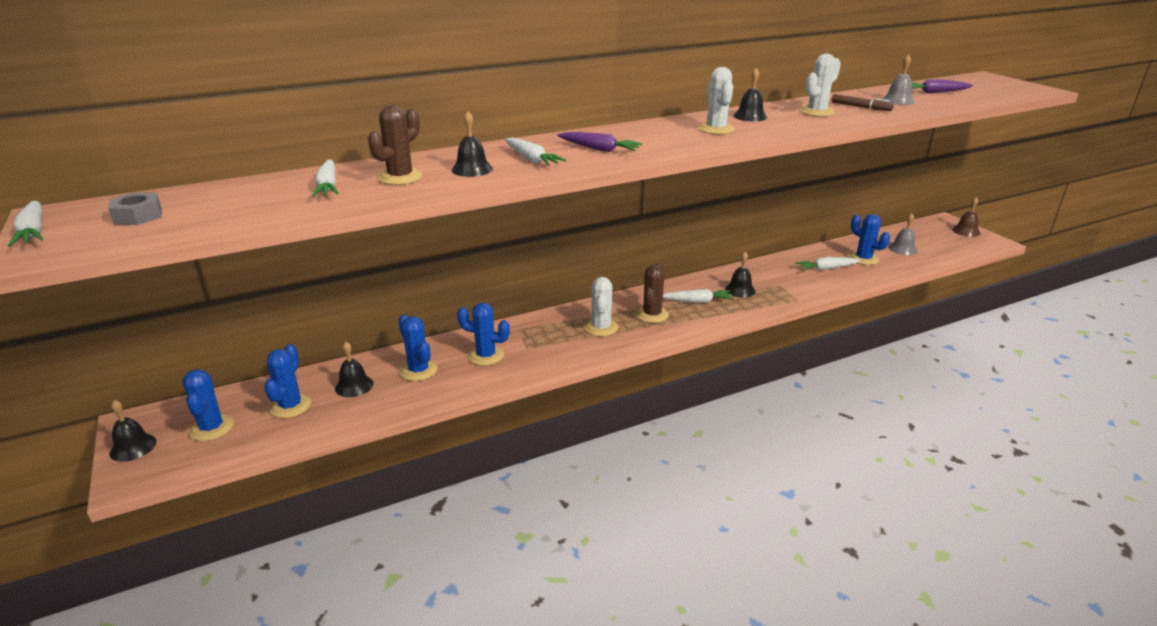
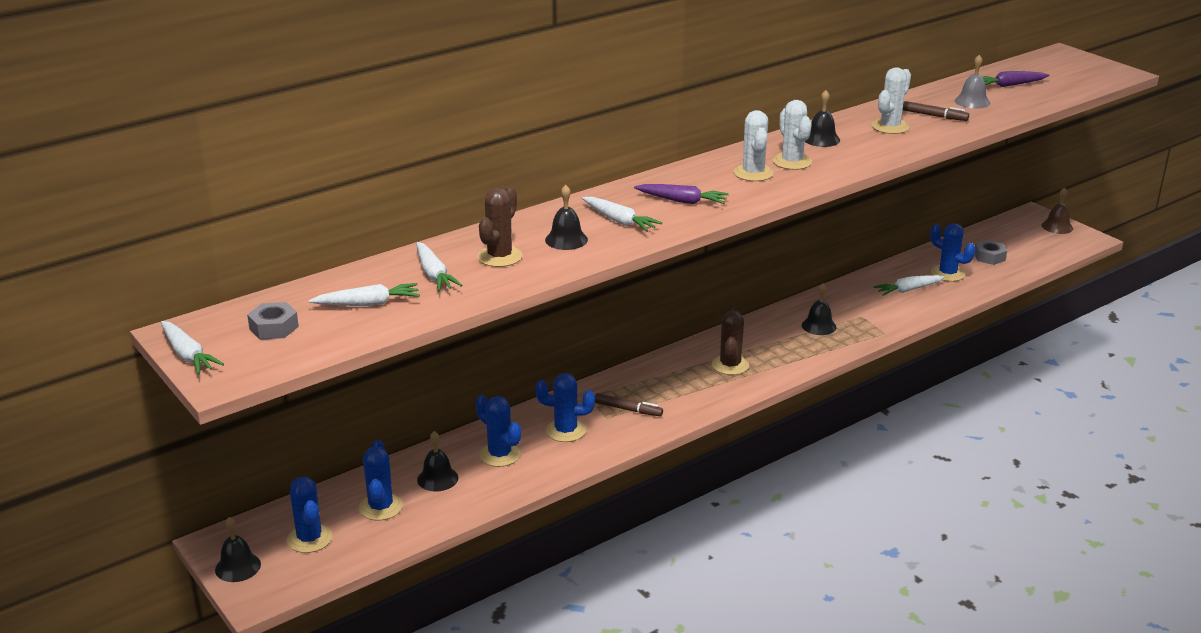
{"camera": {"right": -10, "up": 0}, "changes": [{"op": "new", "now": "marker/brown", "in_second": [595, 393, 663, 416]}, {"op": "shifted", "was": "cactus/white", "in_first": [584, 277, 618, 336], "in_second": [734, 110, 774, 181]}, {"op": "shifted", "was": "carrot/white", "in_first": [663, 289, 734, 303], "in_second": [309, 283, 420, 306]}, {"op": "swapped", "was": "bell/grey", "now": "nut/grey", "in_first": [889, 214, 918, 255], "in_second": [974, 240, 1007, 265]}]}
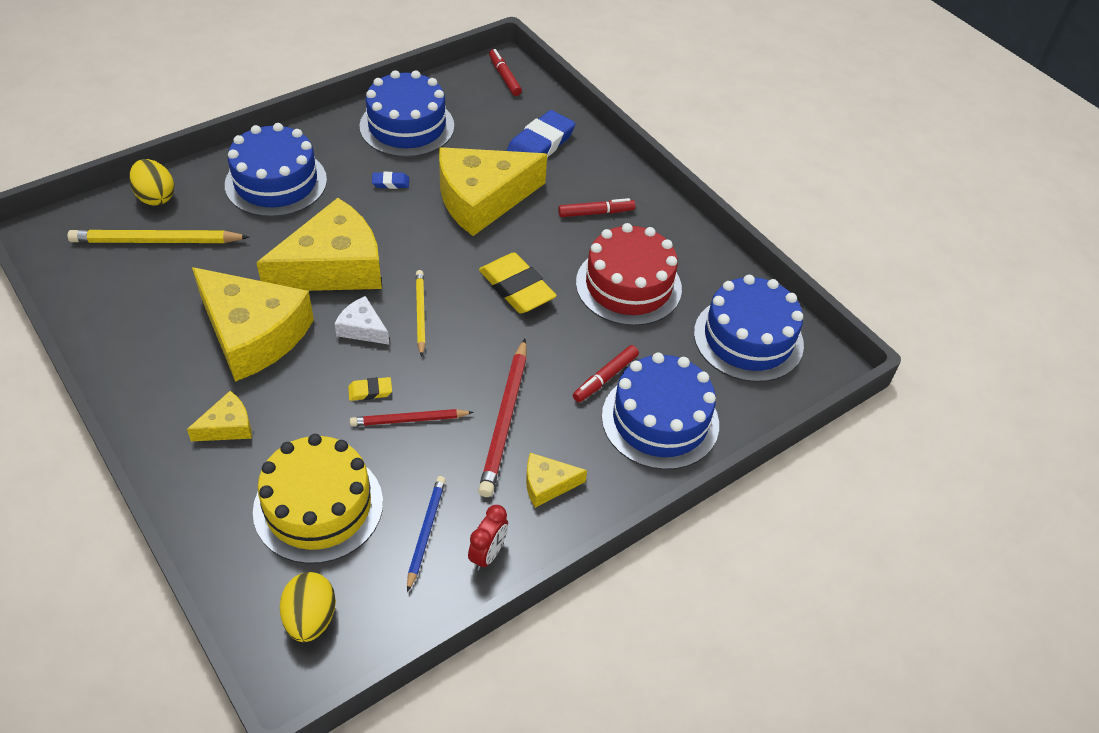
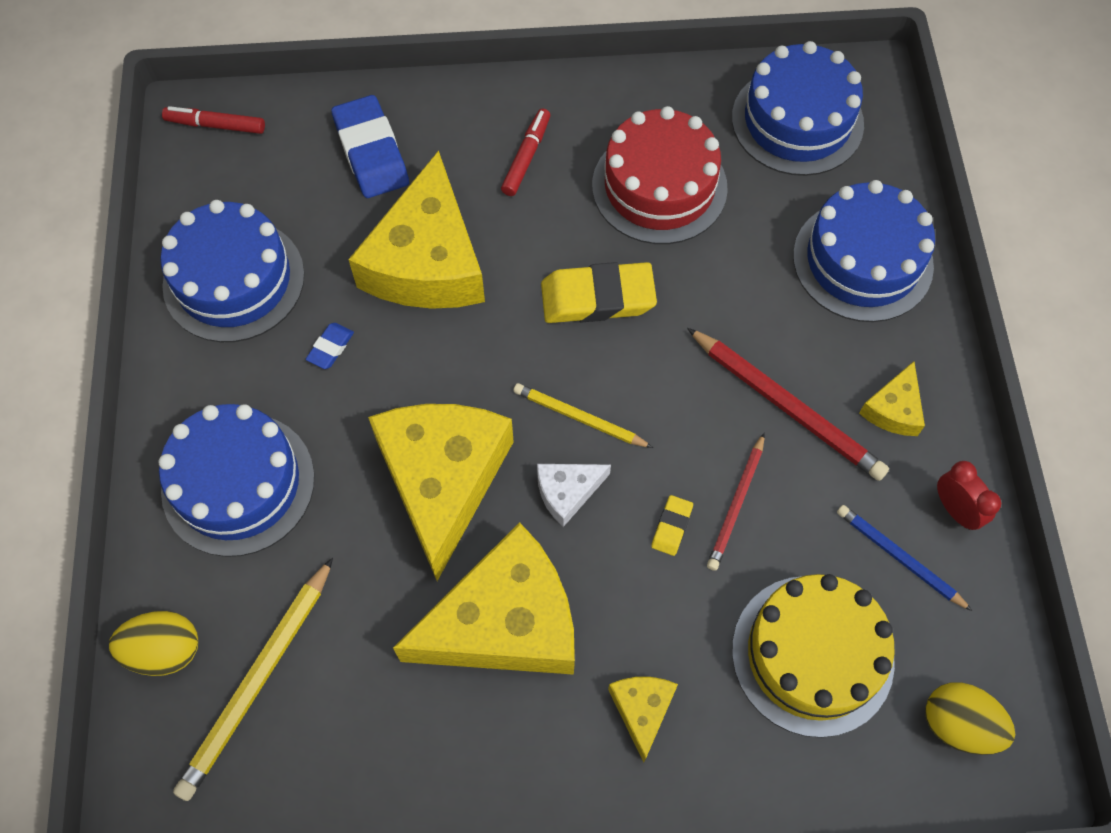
{"camera": {"right": -55, "up": 15}, "changes": [{"op": "gone", "was": "marker/red", "in_first": [573, 345, 639, 402]}]}
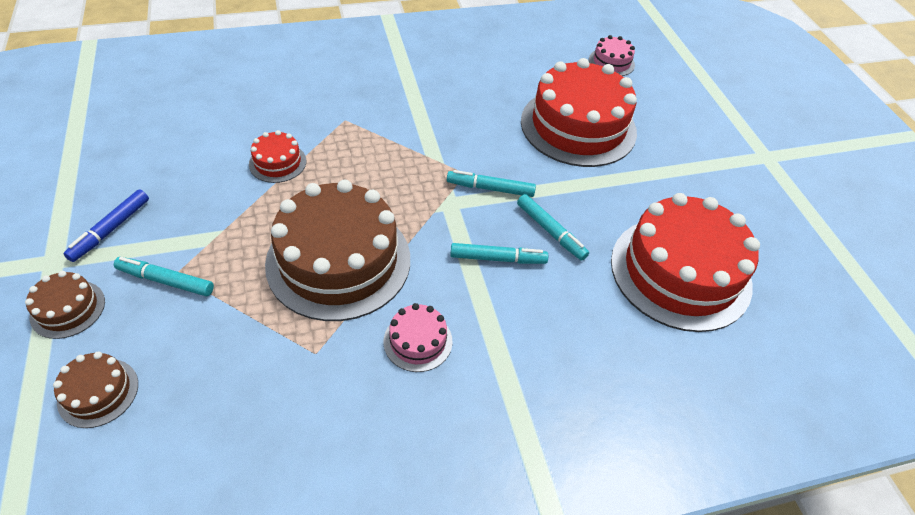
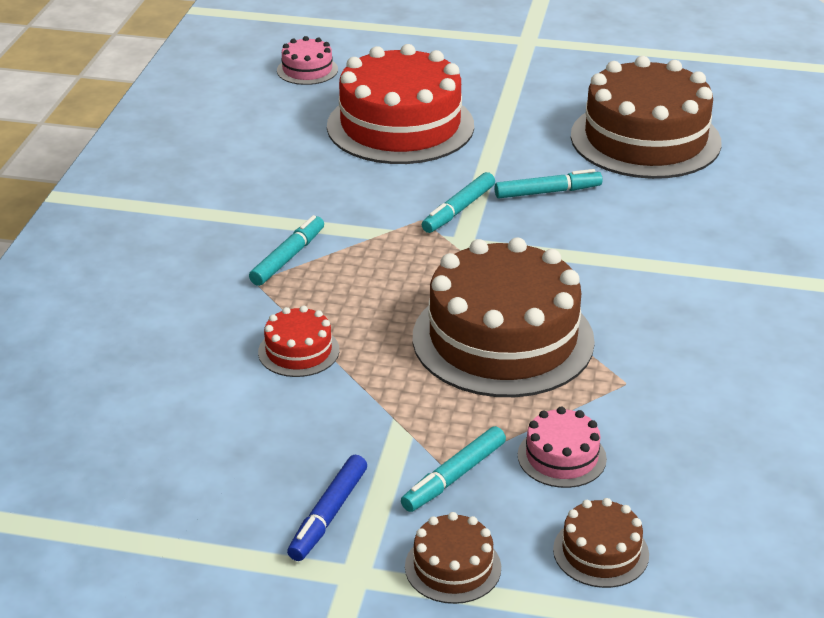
{"camera": {"right": -60, "up": -15}, "changes": [{"op": "shifted", "was": "cake/pink", "in_first": [384, 303, 452, 372], "in_second": [518, 407, 607, 488]}, {"op": "shifted", "was": "marker/turquoise", "in_first": [450, 243, 548, 264], "in_second": [249, 215, 324, 286]}, {"op": "repainted", "was": "cake/red", "now": "cake/brown", "in_first": [611, 193, 760, 332], "in_second": [571, 56, 722, 179]}, {"op": "rotated", "was": "marker/blue", "in_first": [64, 189, 149, 262], "in_second": [287, 455, 367, 561], "clockwise": 60}]}
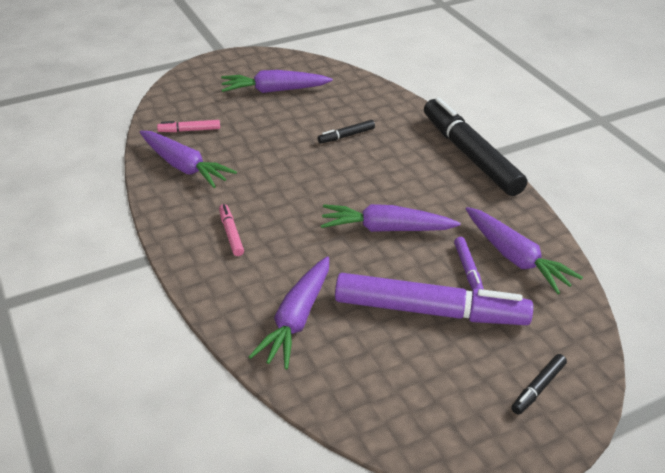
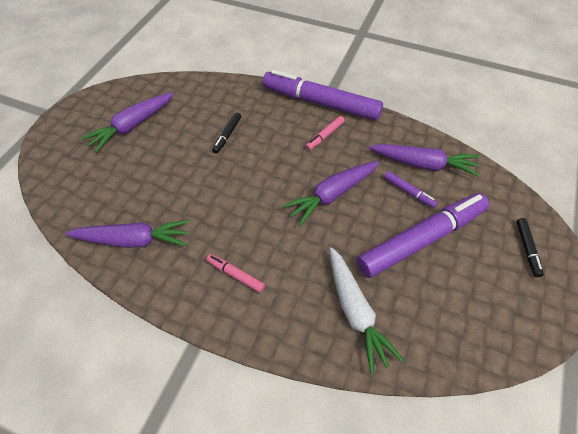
{"camera": {"right": -40, "up": 15}, "changes": [{"op": "shifted", "was": "marker/pink", "in_first": [157, 120, 220, 132], "in_second": [305, 116, 345, 151]}, {"op": "repainted", "was": "carrot/purple", "now": "carrot/white", "in_first": [249, 256, 329, 369], "in_second": [330, 247, 404, 374]}, {"op": "repainted", "was": "marker/black", "now": "marker/purple", "in_first": [424, 97, 527, 196], "in_second": [263, 70, 383, 121]}]}
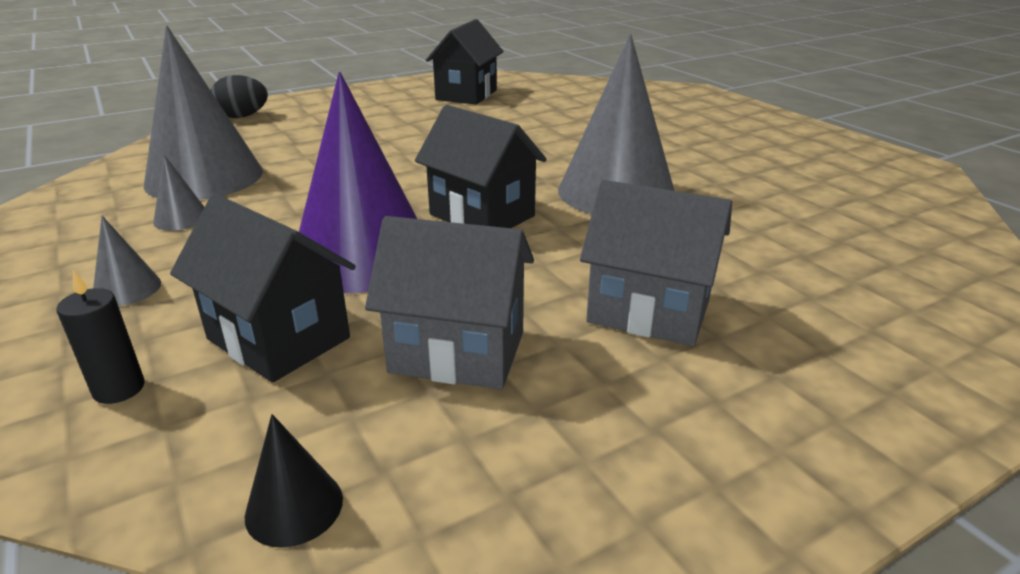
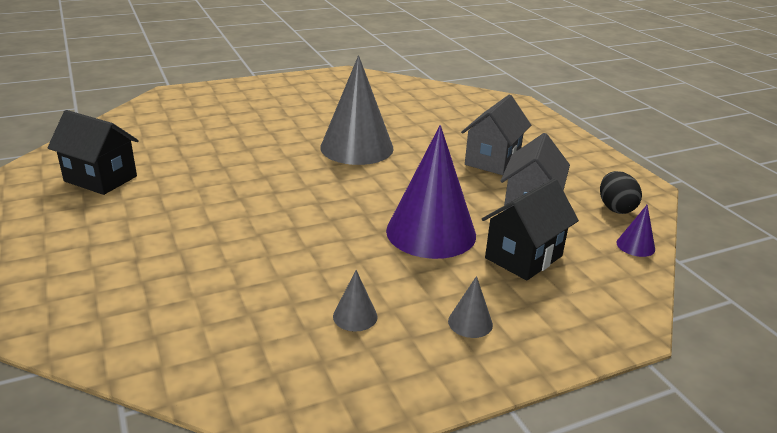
{"camera": {"right": -85, "up": 0}, "changes": [{"op": "gone", "was": "candle/black", "in_first": [57, 270, 145, 404]}, {"op": "gone", "was": "cone/grey", "in_first": [144, 25, 263, 200]}, {"op": "gone", "was": "house/black", "in_first": [415, 105, 547, 228]}, {"op": "shifted", "was": "egg/black", "in_first": [211, 75, 268, 118], "in_second": [600, 171, 642, 214]}, {"op": "repainted", "was": "cone/black", "now": "cone/purple", "in_first": [245, 414, 343, 548], "in_second": [616, 205, 655, 257]}]}
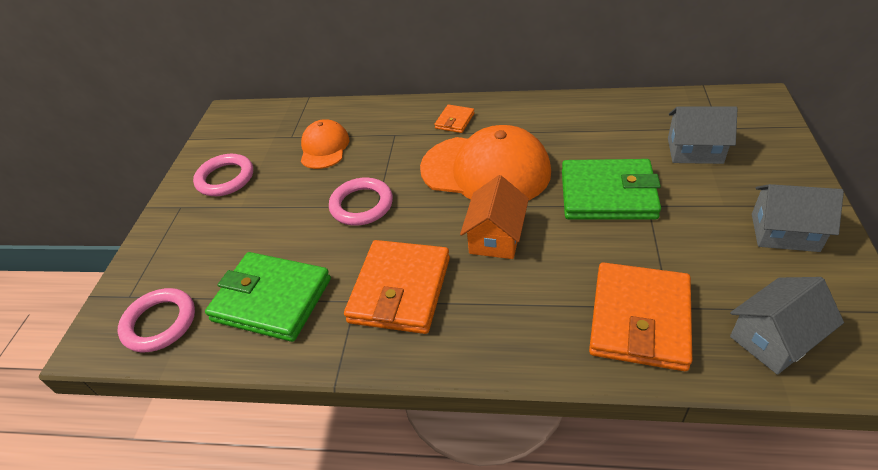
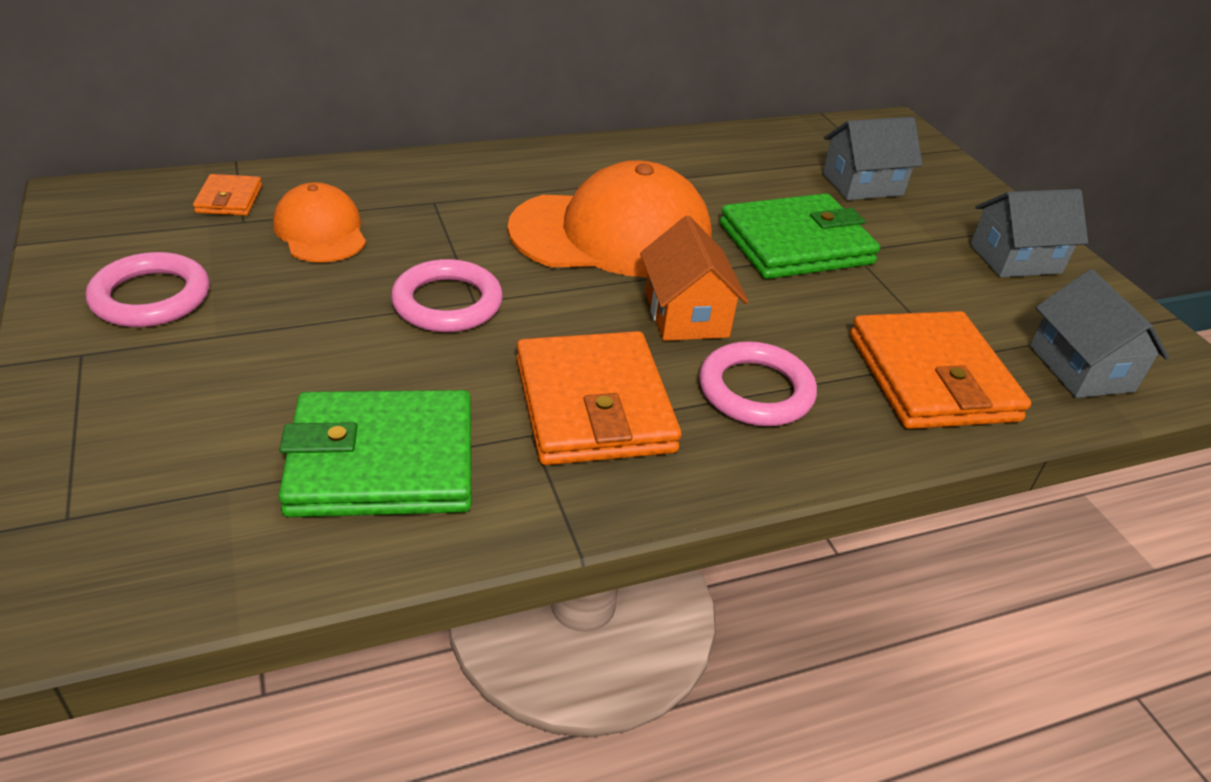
{"camera": {"right": -35, "up": -5}, "changes": [{"op": "shifted", "was": "ring/pink", "in_first": [118, 288, 195, 352], "in_second": [699, 341, 817, 426]}, {"op": "shifted", "was": "wallet/orange", "in_first": [435, 104, 475, 133], "in_second": [193, 174, 262, 216]}, {"op": "rotated", "was": "house/grey", "in_first": [730, 277, 844, 375], "in_second": [1030, 269, 1169, 398], "clockwise": -45}]}
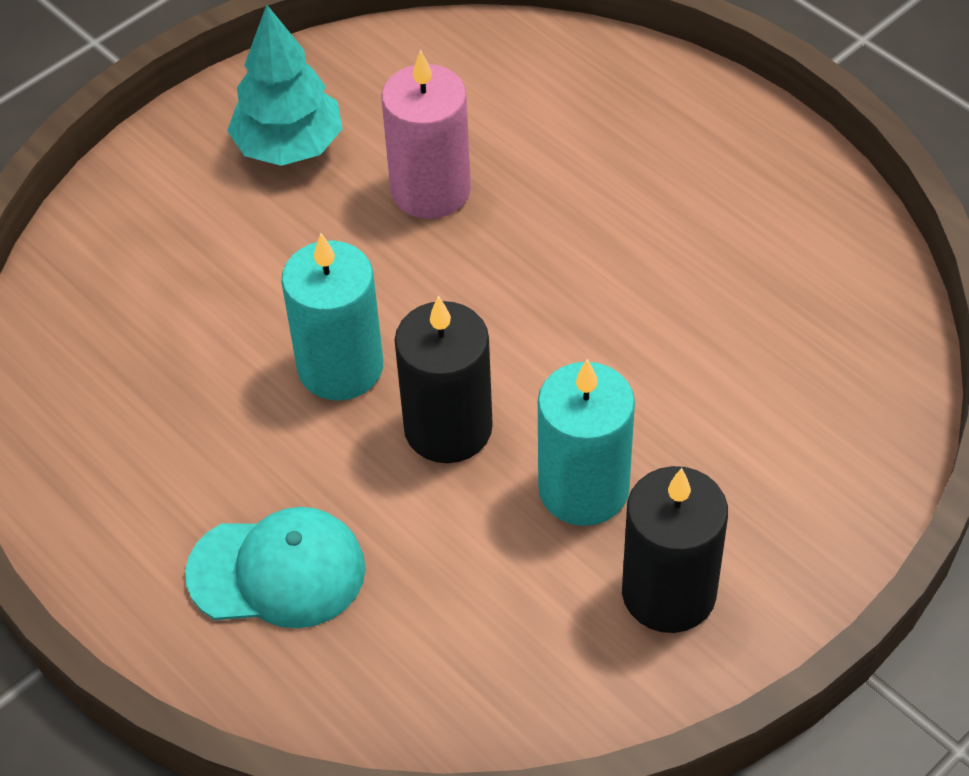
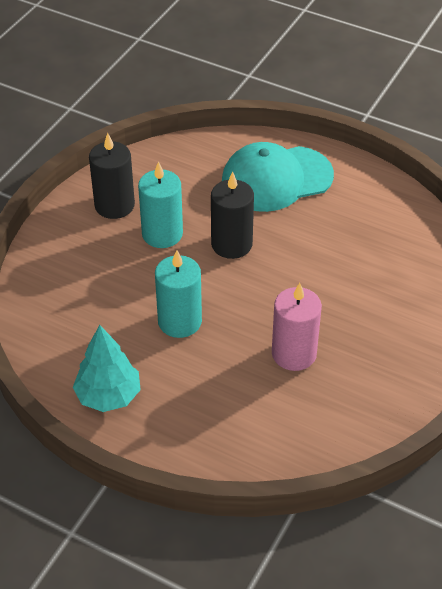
{"camera": {"right": 160, "up": -5}, "changes": [{"op": "shifted", "was": "tree/turquoise", "in_first": [227, 5, 342, 166], "in_second": [73, 325, 141, 412]}, {"op": "shifted", "was": "candle/turquoise", "in_first": [282, 233, 383, 400], "in_second": [155, 250, 202, 338]}, {"op": "scaled", "was": "cap/turquoise", "in_first": [185, 507, 365, 628], "in_second": [222, 142, 334, 212], "ratio": 1.52}]}
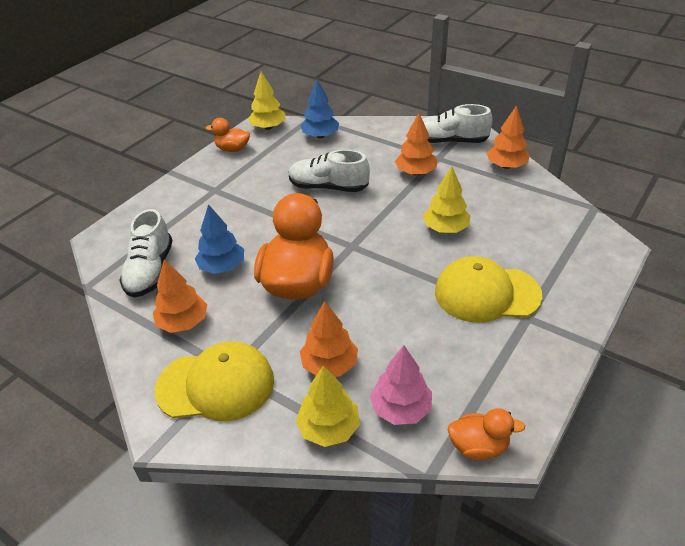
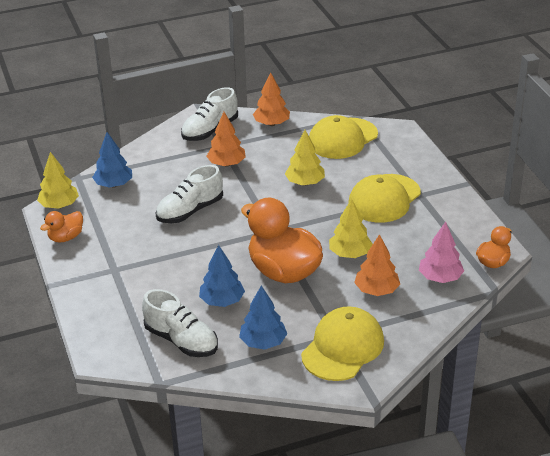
{"camera": {"right": -55, "up": -5}, "changes": [{"op": "new", "now": "cap/yellow", "in_second": [309, 115, 378, 159]}, {"op": "shifted", "was": "tree/yellow", "in_first": [296, 365, 360, 447], "in_second": [329, 199, 373, 258]}, {"op": "repainted", "was": "tree/orange", "now": "tree/blue", "in_first": [153, 260, 207, 333], "in_second": [239, 285, 287, 350]}]}
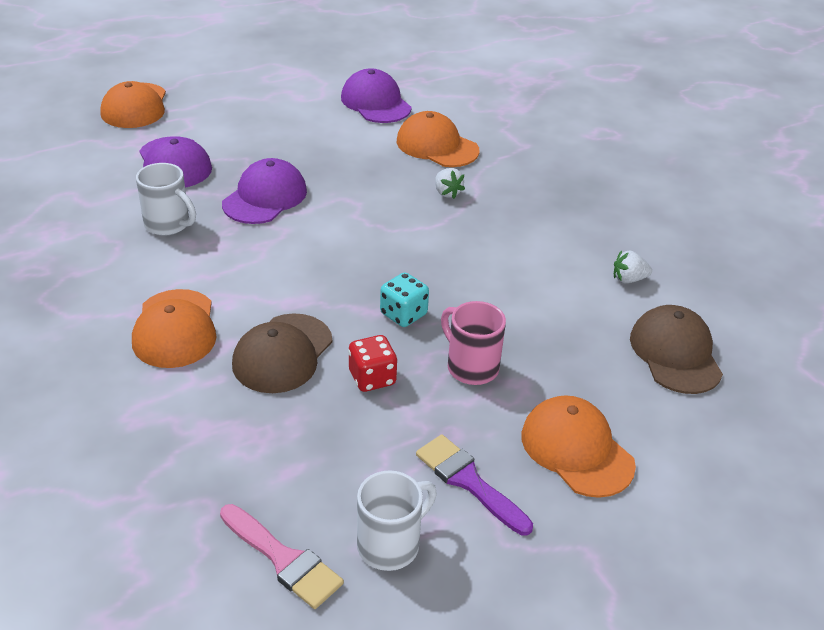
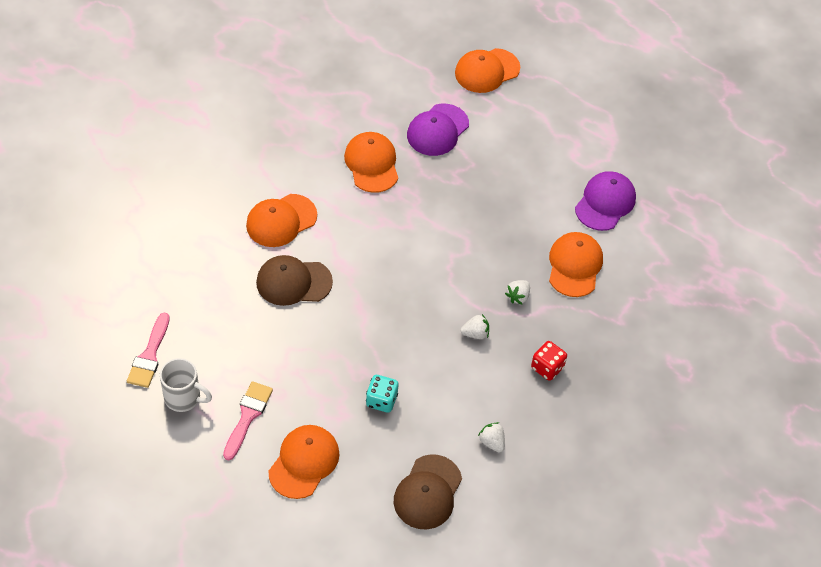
{"camera": {"right": 60, "up": 15}, "changes": [{"op": "gone", "was": "cap/purple", "in_first": [222, 158, 307, 224]}, {"op": "gone", "was": "mug/pink", "in_first": [441, 301, 506, 385]}, {"op": "new", "now": "strawberry/white", "in_second": [461, 314, 489, 339]}, {"op": "shifted", "was": "dice/red", "in_first": [348, 335, 398, 392], "in_second": [531, 341, 567, 381]}, {"op": "shifted", "was": "dice/turquoise", "in_first": [380, 273, 429, 327], "in_second": [366, 375, 398, 413]}, {"op": "swapped", "was": "mug/white", "now": "cap/orange", "in_first": [136, 163, 196, 236], "in_second": [344, 132, 398, 193]}, {"op": "repainted", "was": "brush/purple", "now": "brush/pink", "in_first": [416, 434, 533, 535], "in_second": [223, 381, 273, 461]}, {"op": "rotated", "was": "cap/brown", "in_first": [630, 305, 723, 394], "in_second": [394, 454, 462, 529], "clockwise": 150}]}
